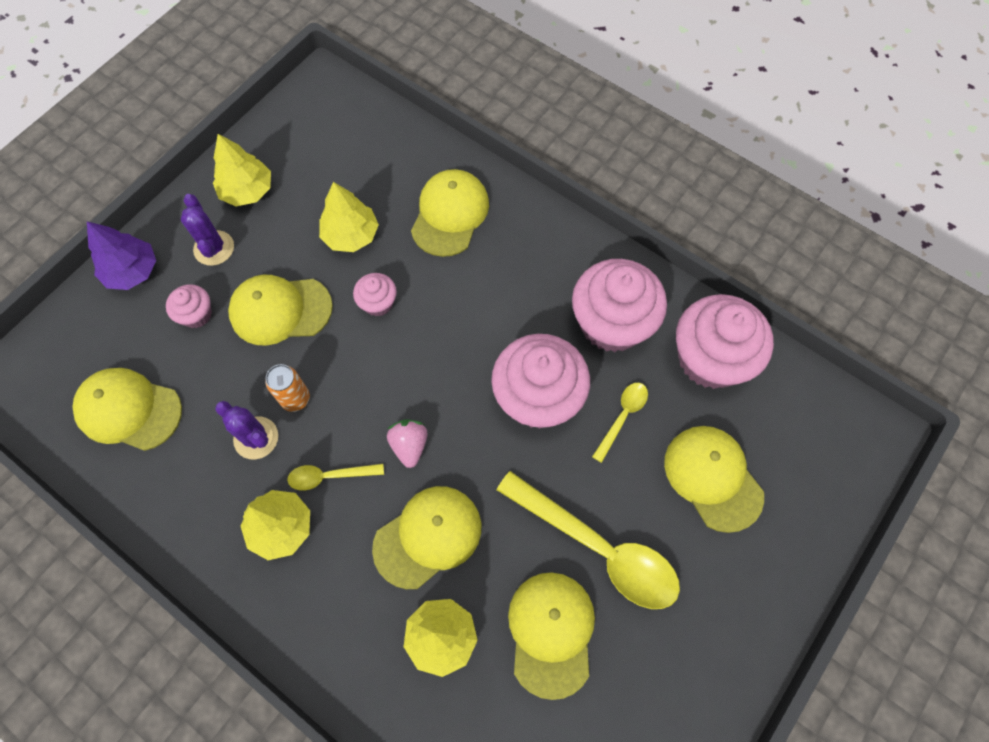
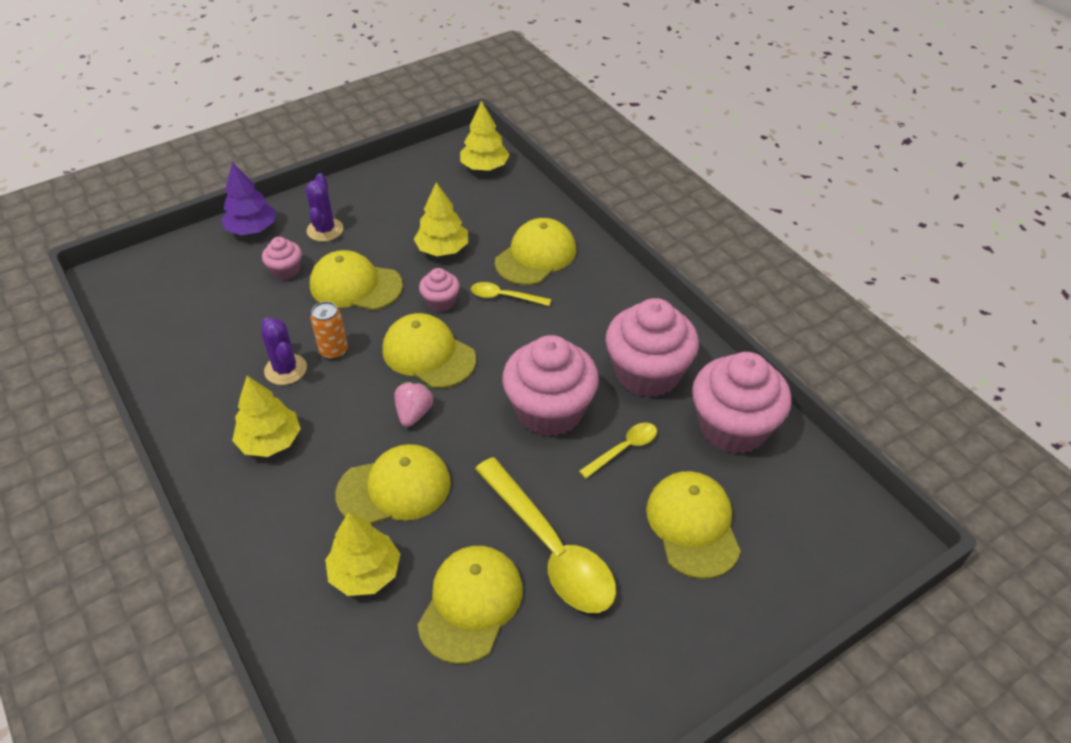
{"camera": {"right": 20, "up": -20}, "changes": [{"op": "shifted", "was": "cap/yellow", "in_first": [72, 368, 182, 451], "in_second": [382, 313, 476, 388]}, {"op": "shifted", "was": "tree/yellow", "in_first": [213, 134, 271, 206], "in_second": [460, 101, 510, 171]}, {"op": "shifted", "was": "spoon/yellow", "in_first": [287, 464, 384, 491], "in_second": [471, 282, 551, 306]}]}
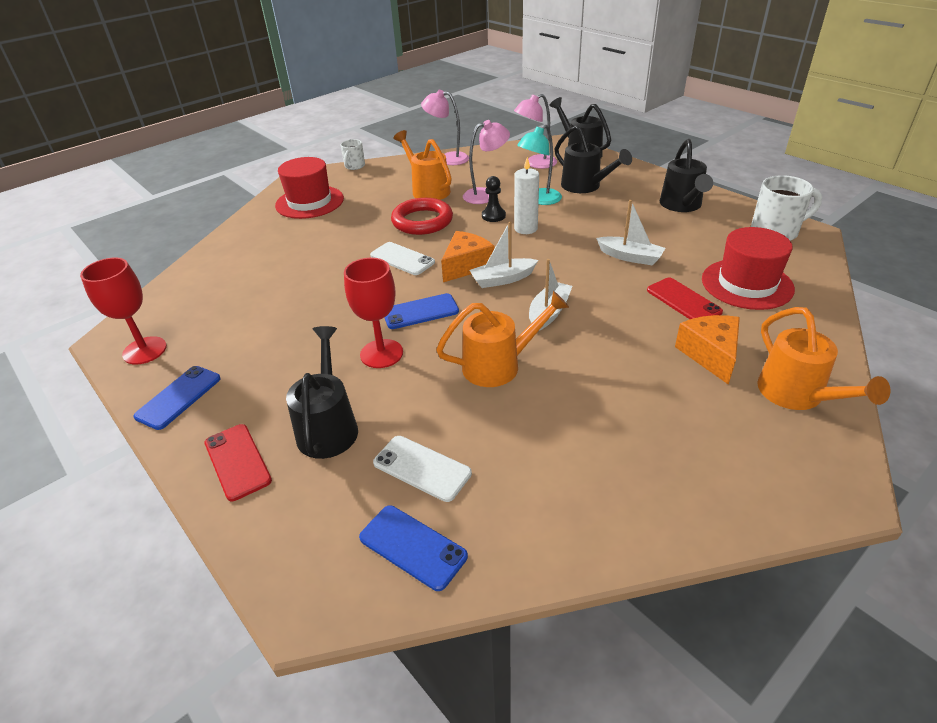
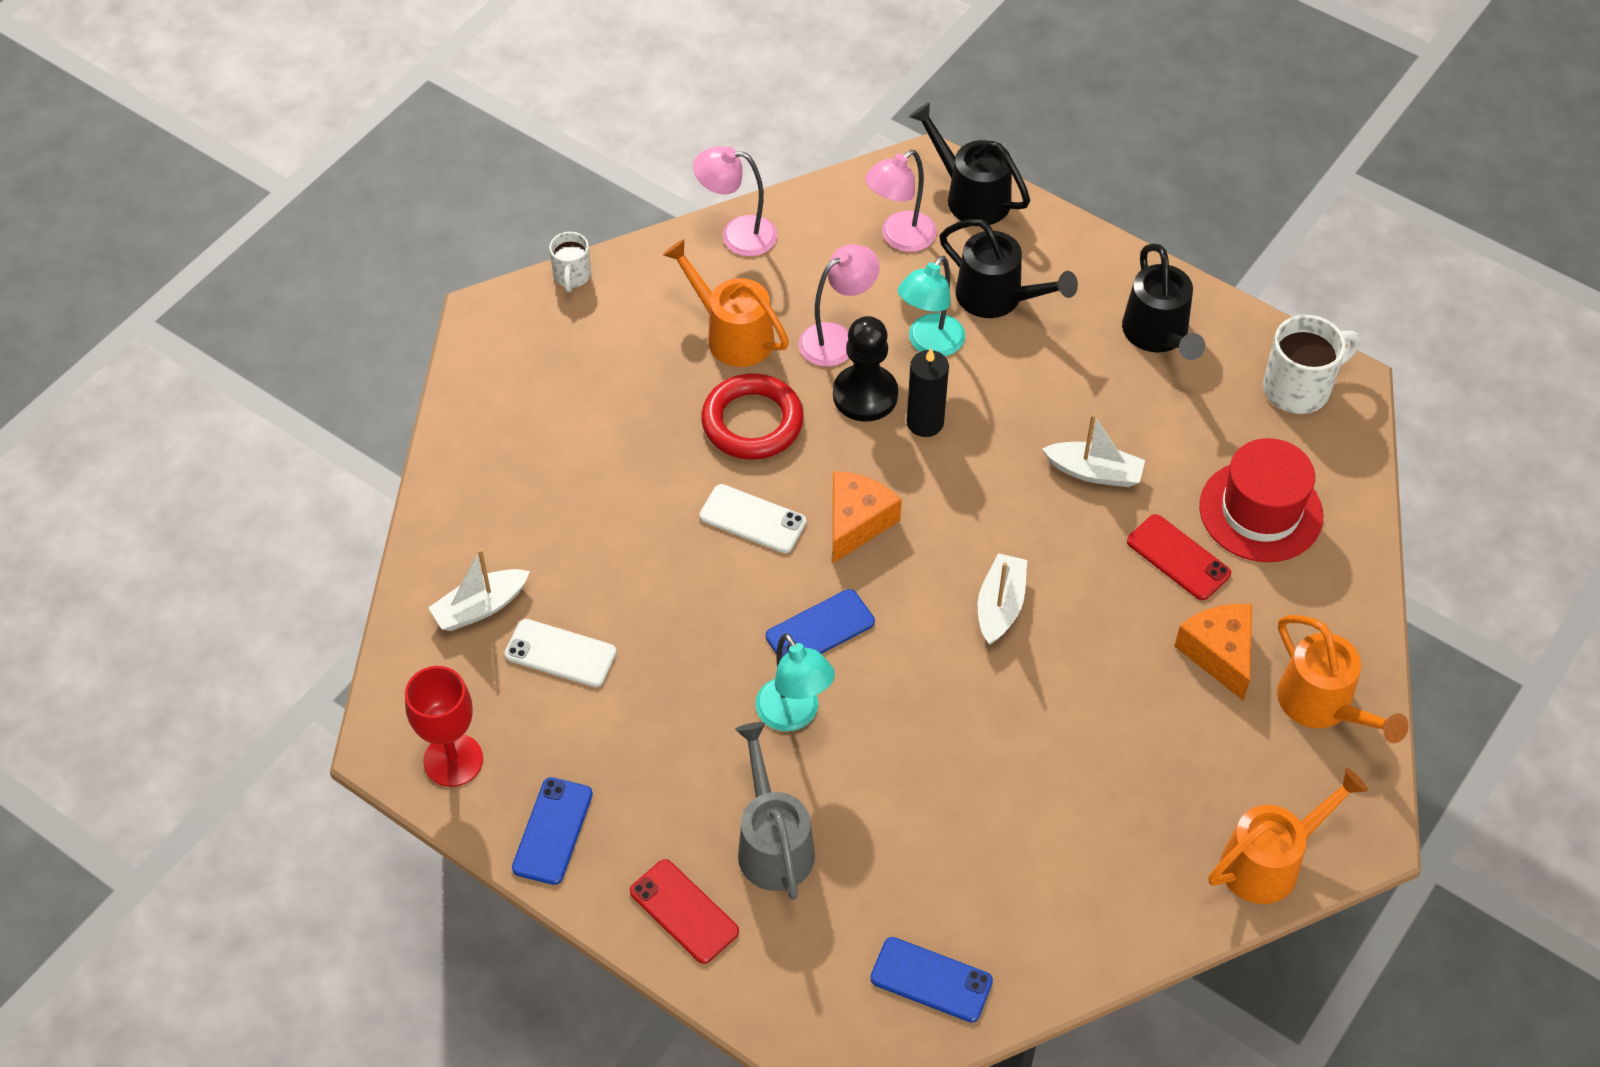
{"camera": {"right": -15, "up": 15}, "changes": [{"op": "gone", "was": "hat/red", "in_first": [275, 157, 344, 219]}, {"op": "shifted", "was": "phone/white", "in_first": [373, 436, 472, 502], "in_second": [504, 619, 617, 687]}, {"op": "shifted", "was": "watering can/orange", "in_first": [436, 291, 569, 387], "in_second": [1208, 768, 1368, 904]}, {"op": "shifted", "was": "boat/white", "in_first": [469, 222, 538, 288], "in_second": [428, 549, 530, 631]}, {"op": "swapped", "was": "goblet/red", "now": "lamp/turquoise", "in_first": [344, 258, 403, 368], "in_second": [755, 633, 835, 731]}, {"op": "repainted", "was": "watering can/black", "now": "watering can/grey", "in_first": [286, 326, 358, 459], "in_second": [735, 722, 815, 900]}, {"op": "repainted", "was": "candle/white", "now": "candle/black", "in_first": [514, 157, 539, 234], "in_second": [907, 348, 949, 437]}, {"op": "scaled", "was": "pawn/black", "in_first": [482, 176, 506, 222], "in_second": [833, 316, 898, 422], "ratio": 1.65}]}
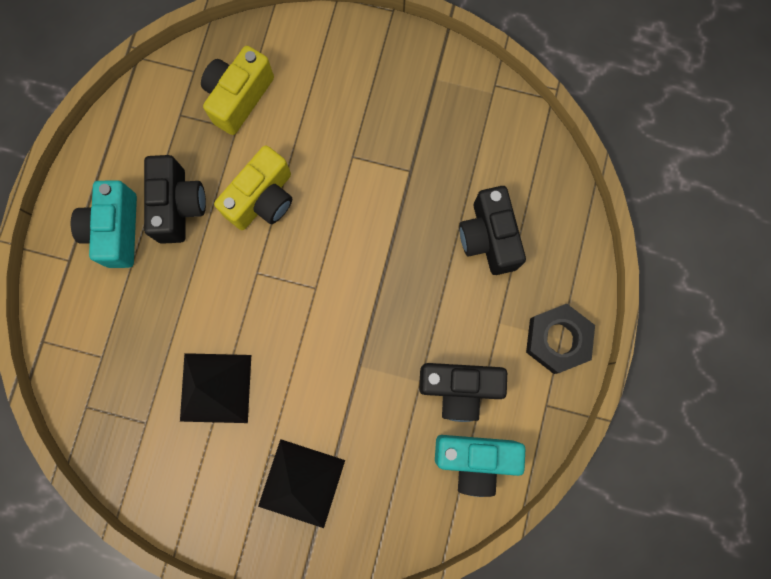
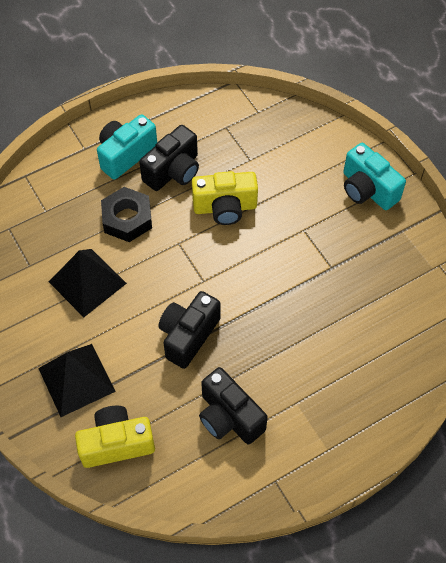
{"camera": {"right": 45, "up": -20}, "changes": [{"op": "shifted", "was": "camera/yellow", "in_first": [201, 46, 274, 135], "in_second": [75, 406, 155, 468]}, {"op": "shifted", "was": "camera/turquoise", "in_first": [435, 435, 525, 497], "in_second": [343, 143, 406, 210]}, {"op": "shifted", "was": "camera/black", "in_first": [459, 186, 526, 275], "in_second": [158, 291, 221, 369]}, {"op": "shifted", "was": "nut/black", "in_first": [526, 304, 595, 374], "in_second": [101, 187, 152, 242]}]}
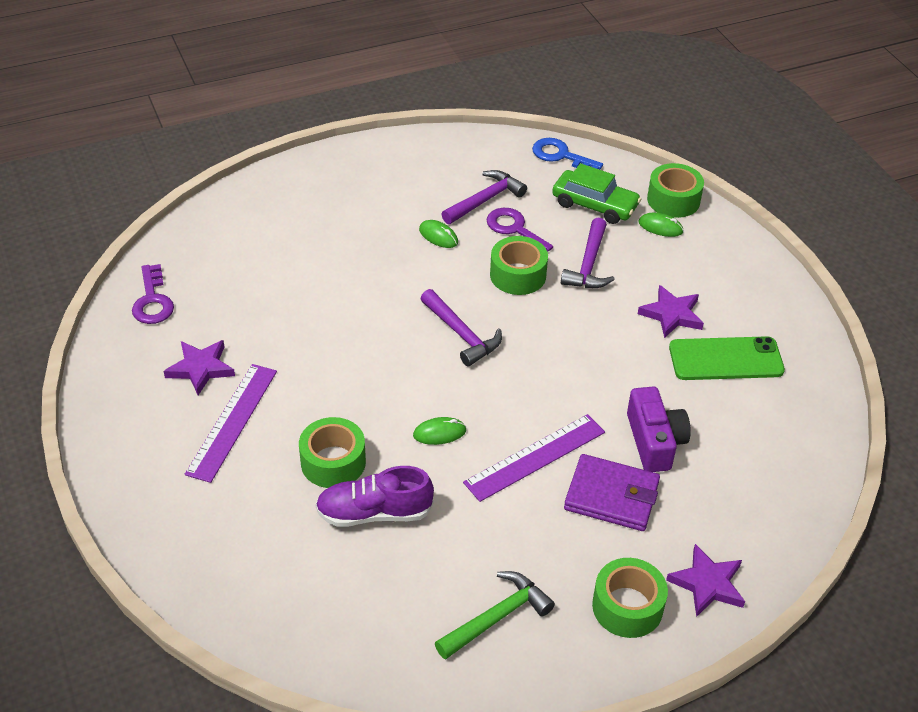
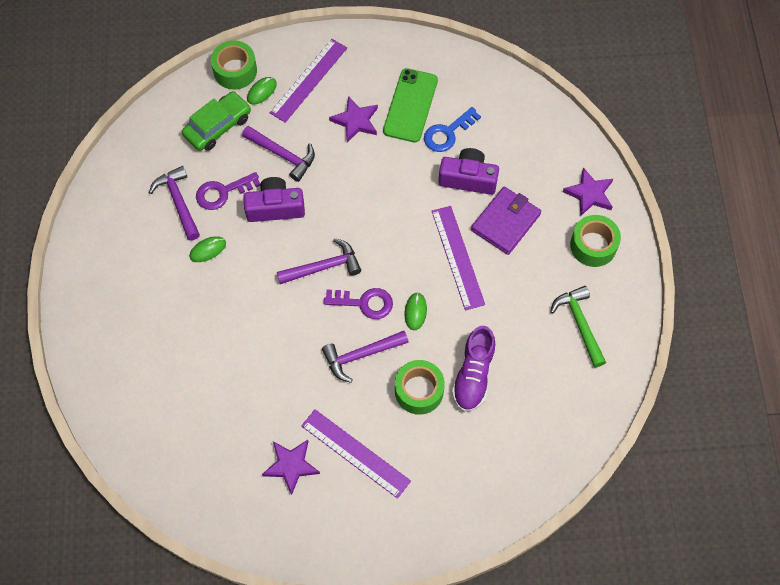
{"camera": {"right": -70, "up": 20}, "changes": [{"op": "new", "now": "ruler/purple", "in_second": [270, 39, 347, 123]}, {"op": "new", "now": "hammer/purple", "in_second": [322, 331, 409, 383]}, {"op": "shifted", "was": "key/purple", "in_first": [132, 264, 174, 324], "in_second": [324, 288, 393, 319]}, {"op": "shifted", "was": "key/blue", "in_first": [532, 138, 603, 169], "in_second": [424, 107, 481, 152]}, {"op": "swapped", "was": "tape/green", "now": "camera/purple", "in_first": [490, 236, 548, 295], "in_second": [243, 177, 305, 222]}]}
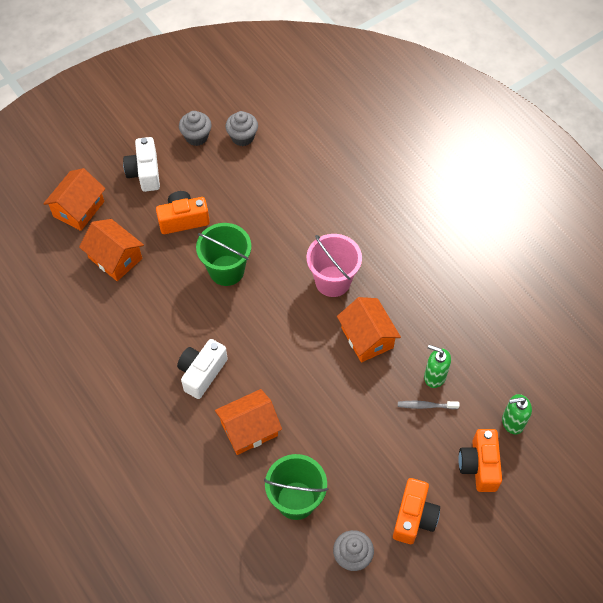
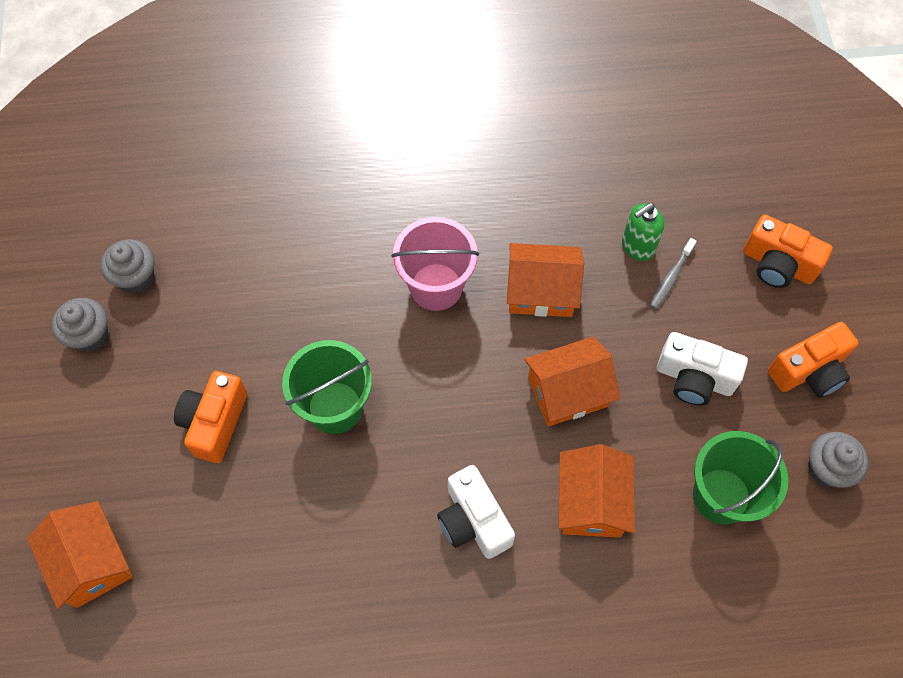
{"camera": {"right": -60, "up": 5}, "changes": [{"op": "gone", "was": "soap dispenser/green", "in_first": [502, 394, 532, 434]}, {"op": "shifted", "was": "house/orange", "in_first": [79, 219, 144, 281], "in_second": [524, 337, 621, 426]}, {"op": "shifted", "was": "camera/white", "in_first": [123, 137, 160, 192], "in_second": [657, 332, 748, 406]}, {"op": "rotated", "was": "camera/orange", "in_first": [393, 478, 440, 544], "in_second": [768, 322, 859, 398], "clockwise": 105}]}
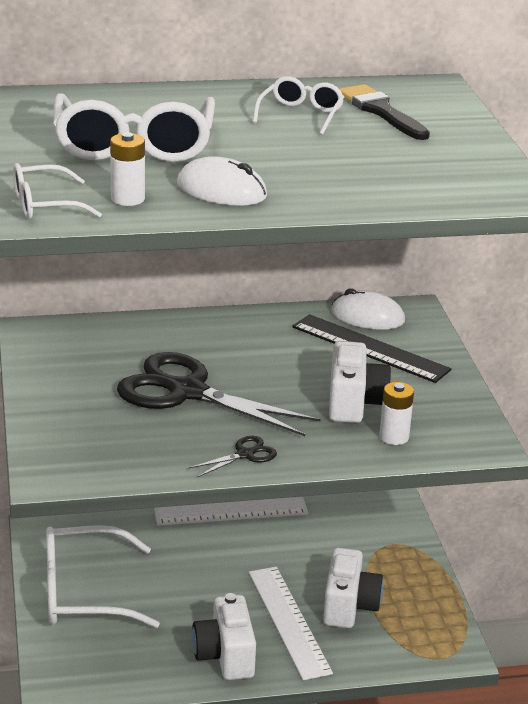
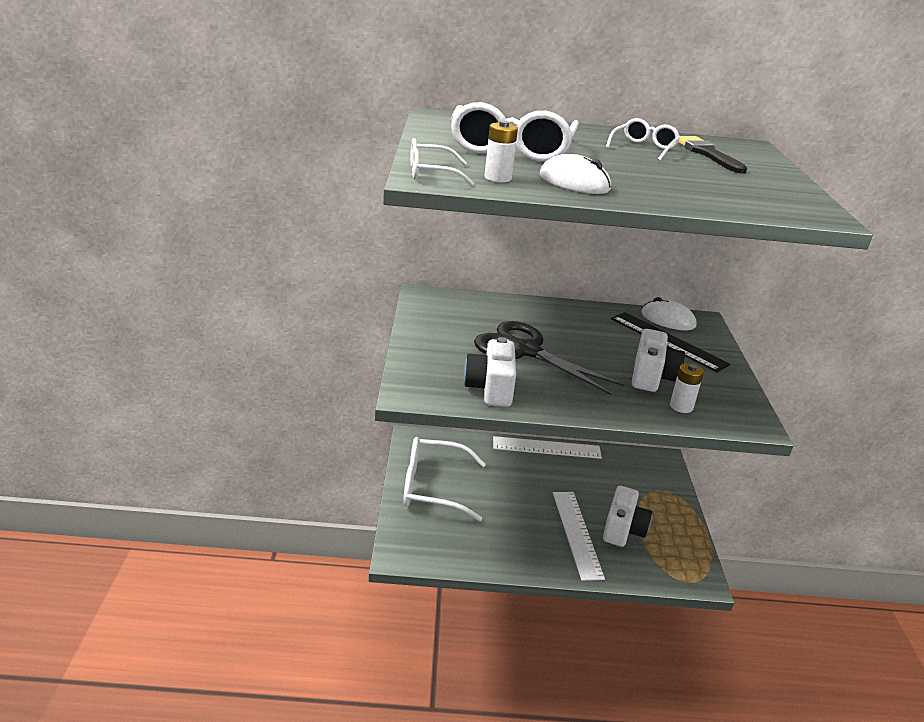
{"camera": {"right": 10, "up": 0}, "changes": [{"op": "gone", "was": "scissors/black", "in_first": [189, 436, 277, 477]}, {"op": "shifted", "was": "camera/white", "in_first": [192, 593, 256, 680], "in_second": [464, 337, 516, 407]}]}
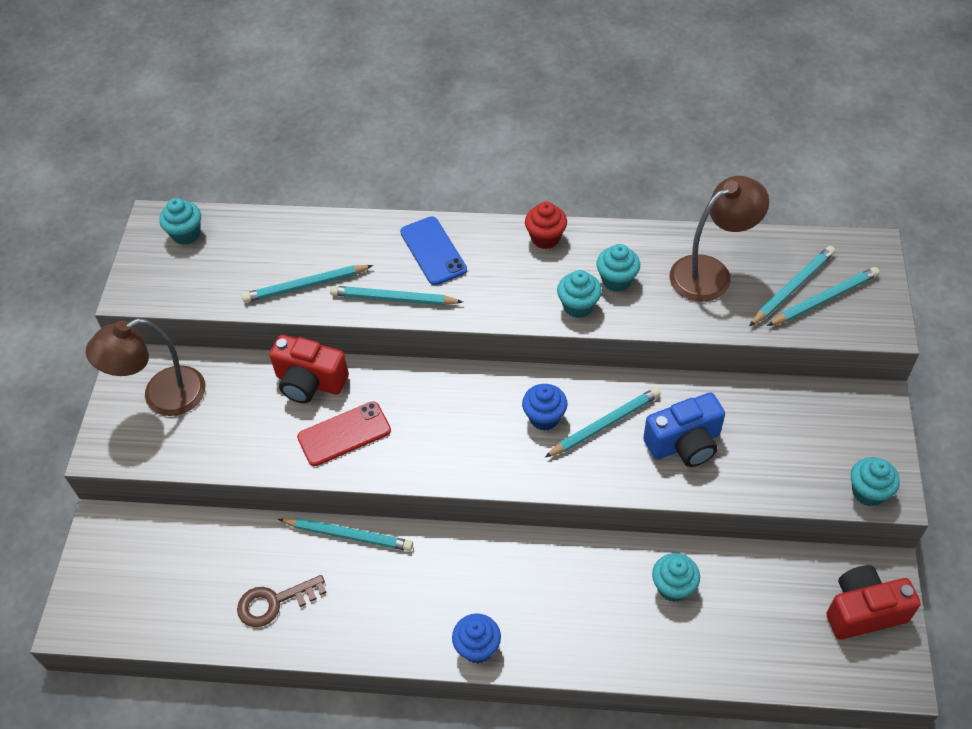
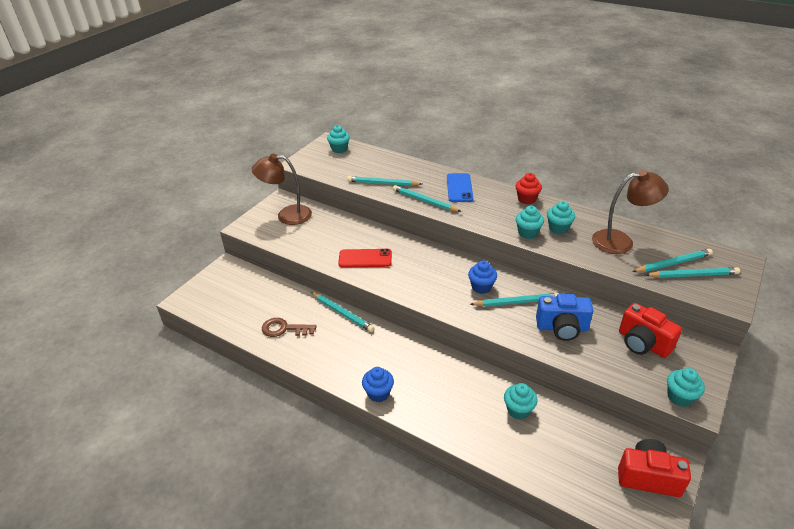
{"camera": {"right": 25, "up": -15}, "changes": [{"op": "shifted", "was": "camera/red", "in_first": [269, 335, 349, 403], "in_second": [619, 303, 682, 358]}]}
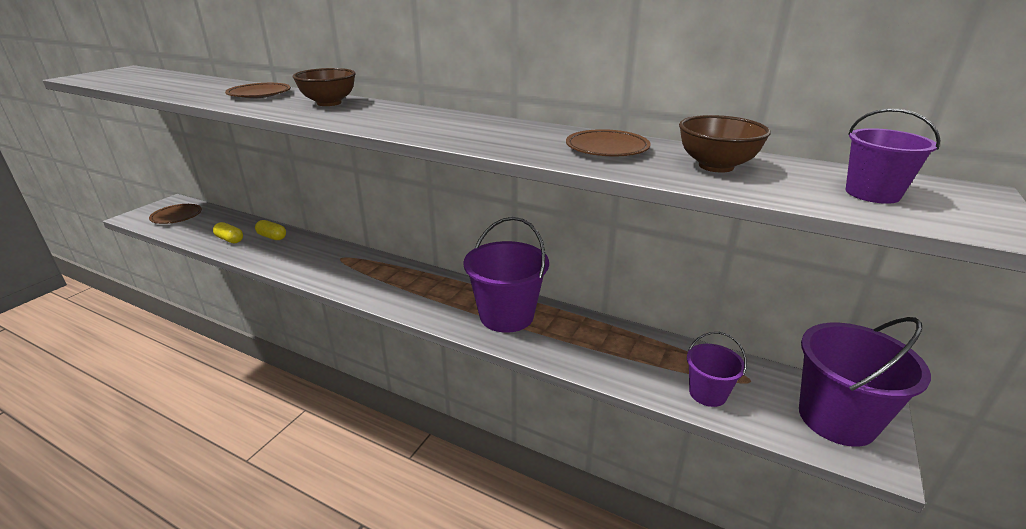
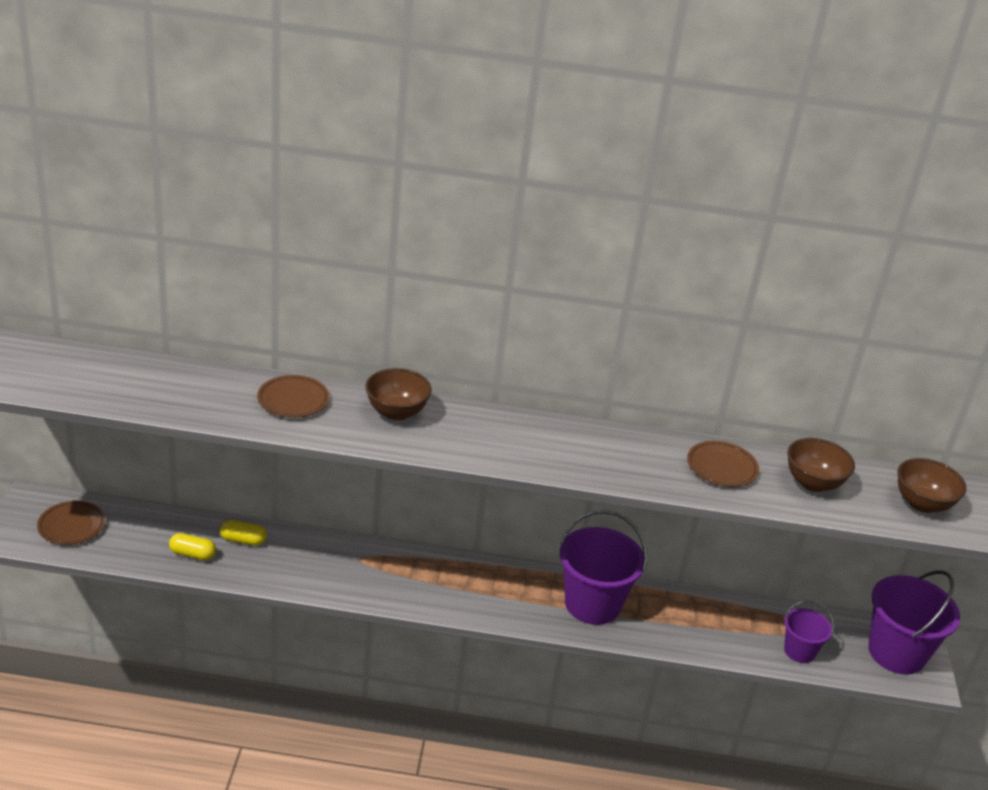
{"camera": {"right": -25, "up": 5}, "changes": [{"op": "swapped", "was": "bucket/purple", "now": "bowl/brown", "in_first": [845, 108, 940, 204], "in_second": [898, 458, 966, 513]}]}
